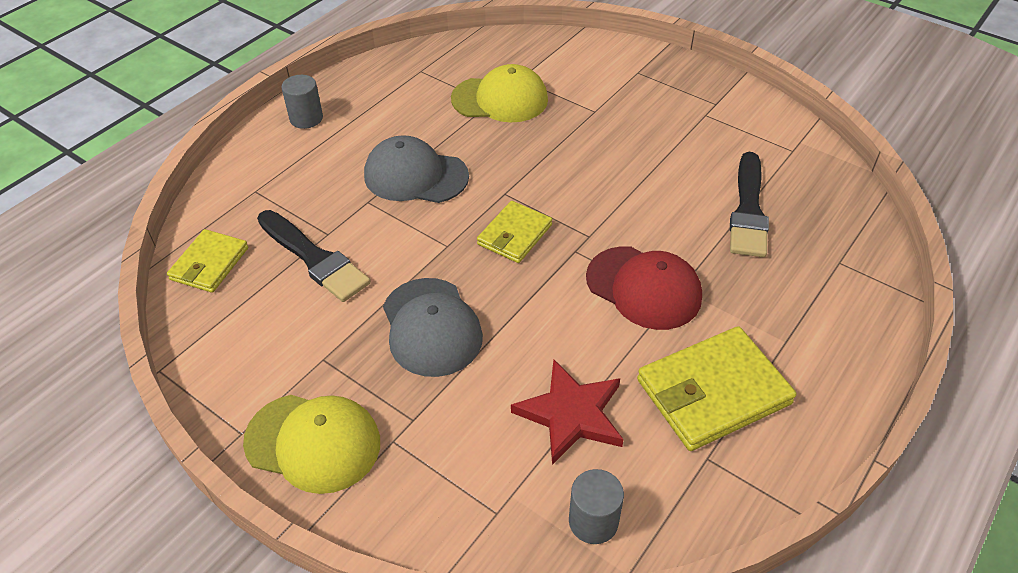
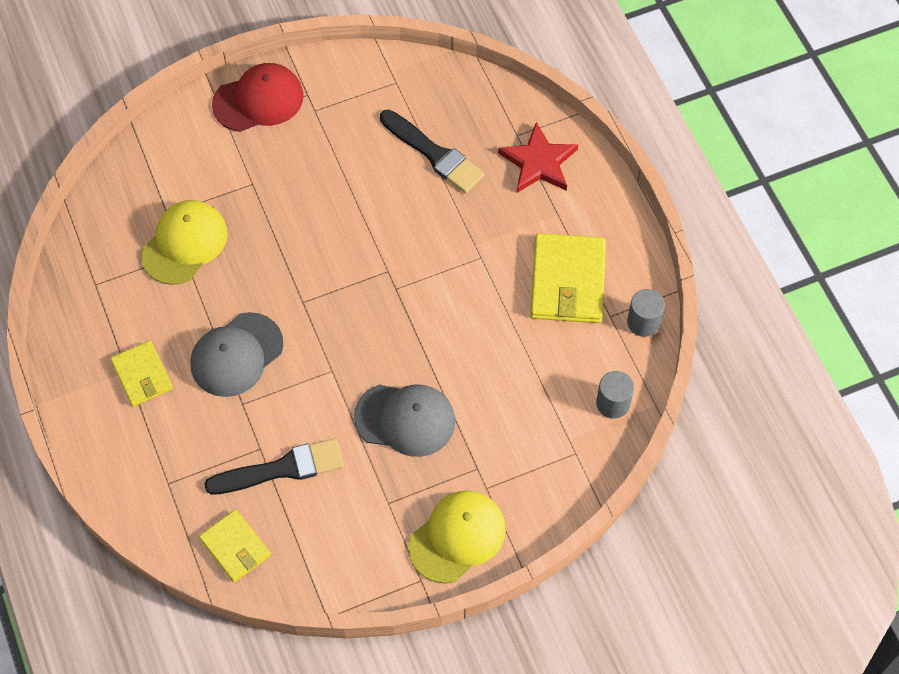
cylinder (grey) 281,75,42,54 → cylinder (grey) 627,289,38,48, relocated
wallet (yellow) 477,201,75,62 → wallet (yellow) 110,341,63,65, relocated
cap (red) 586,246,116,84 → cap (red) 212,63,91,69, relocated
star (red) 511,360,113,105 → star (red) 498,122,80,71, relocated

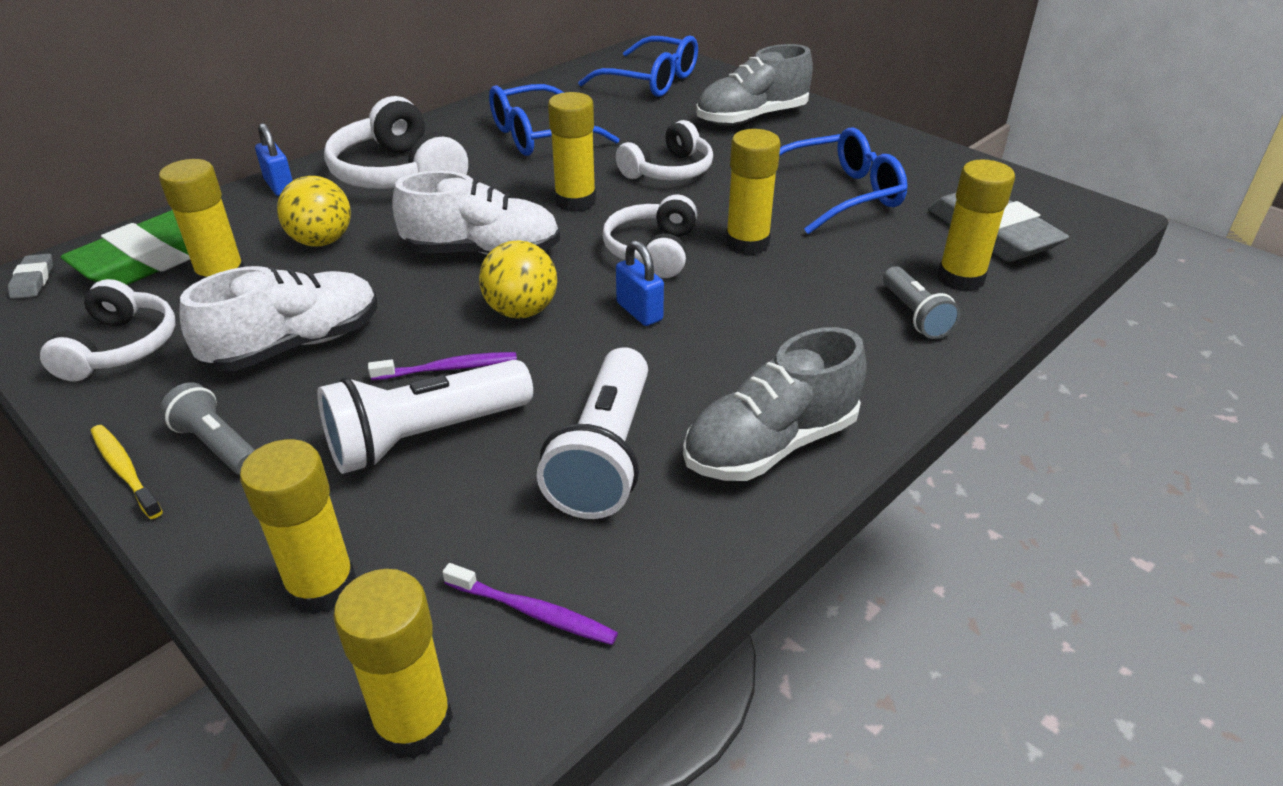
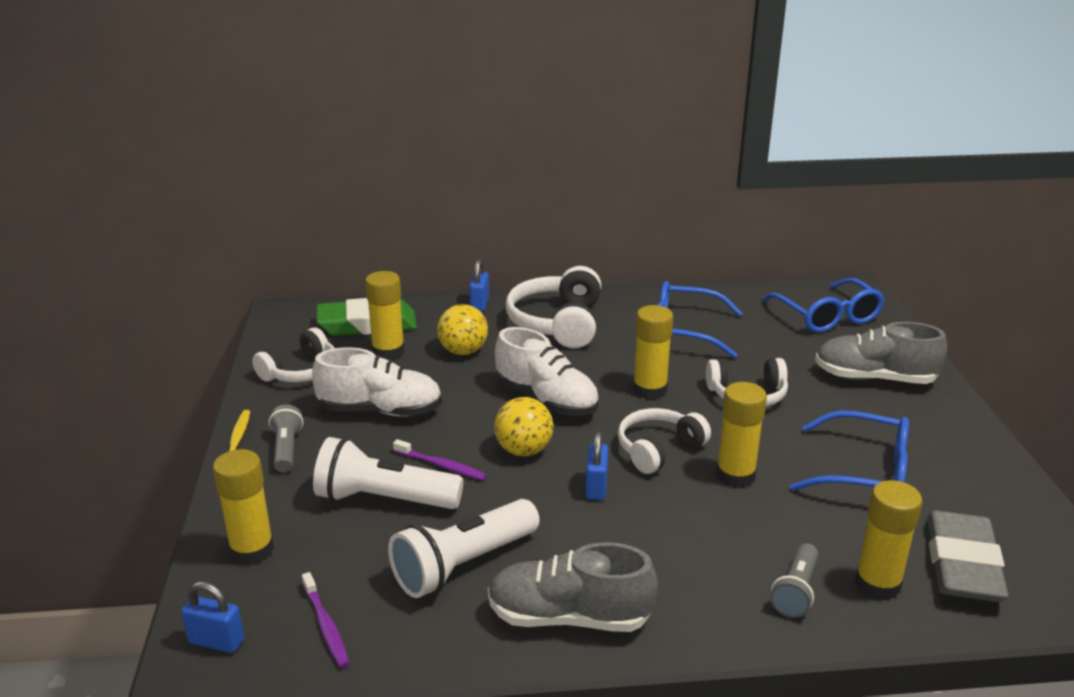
eraser (grey) 8,254,45,45 → -
glue stick (yellow) 333,569,120,190 → padlock (blue) 181,581,63,72

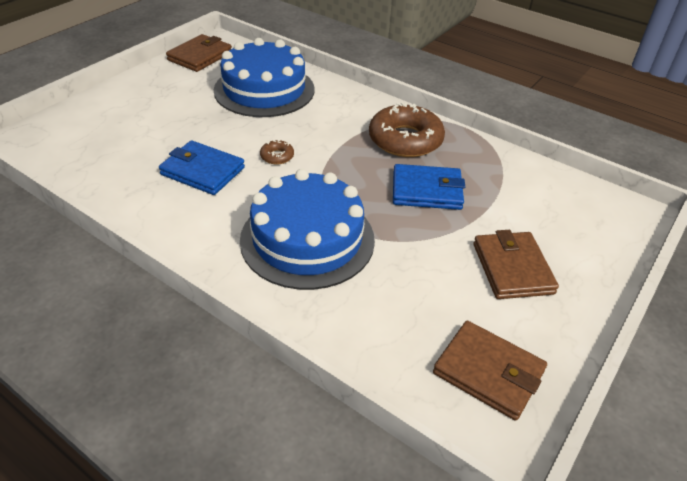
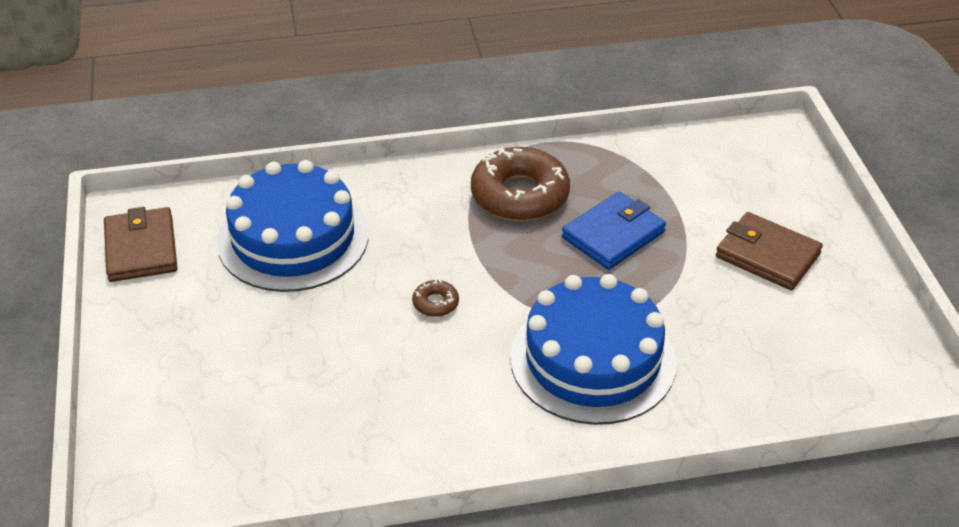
wallet (blue) 159,140,86,55 → -
wallet (brown) 433,321,114,100 → -

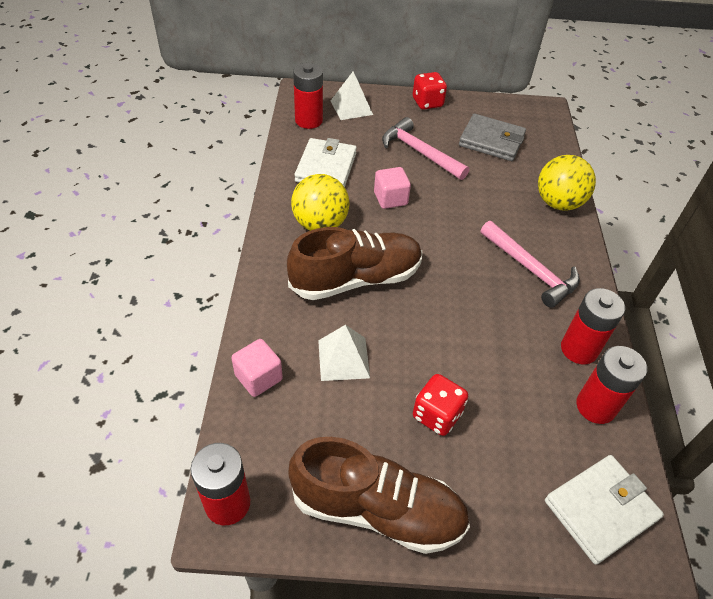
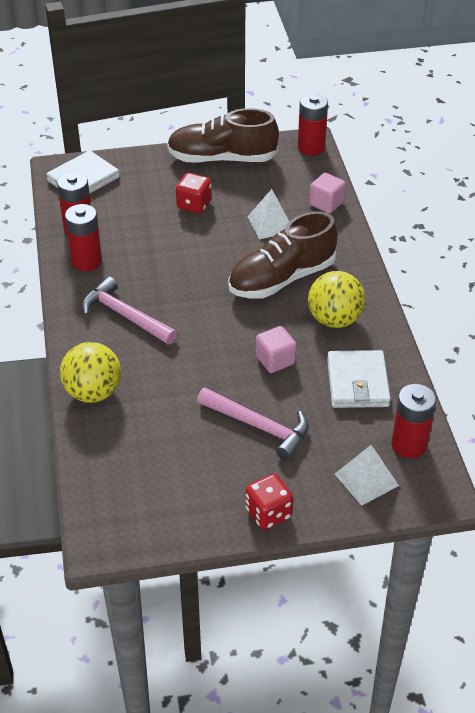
wallet (grey) 459,114,67,47 → -

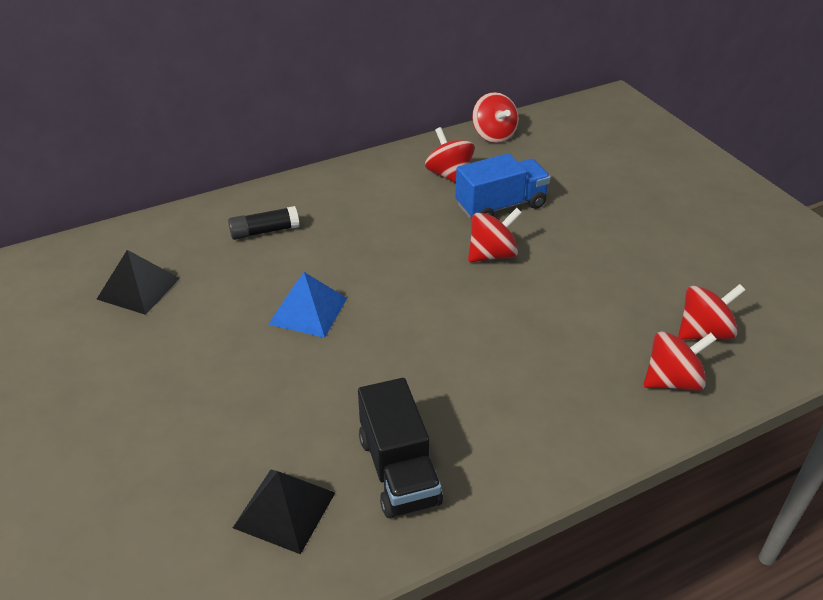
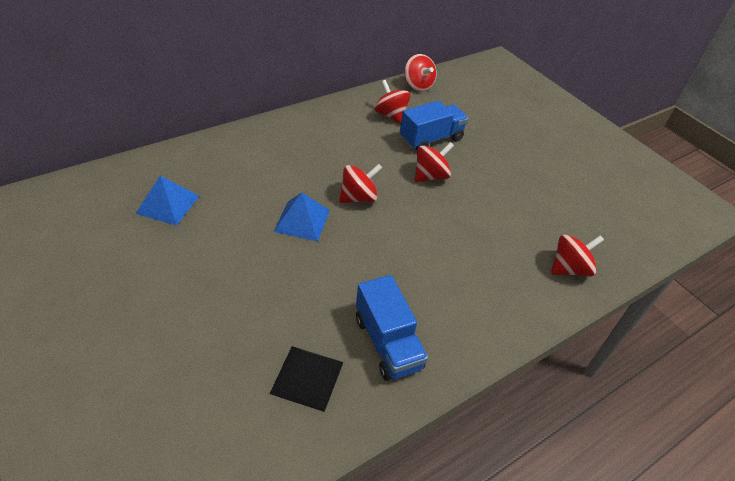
glue stick (black) 228,206,71,34 → -
pyramid (black) 97,250,83,65 → pyramid (blue) 135,175,64,51
spinning top (red) 678,284,67,56 → spinning top (red) 339,164,43,39, relocated
truck (black) 358,378,85,140 → truck (blue) 356,275,72,106

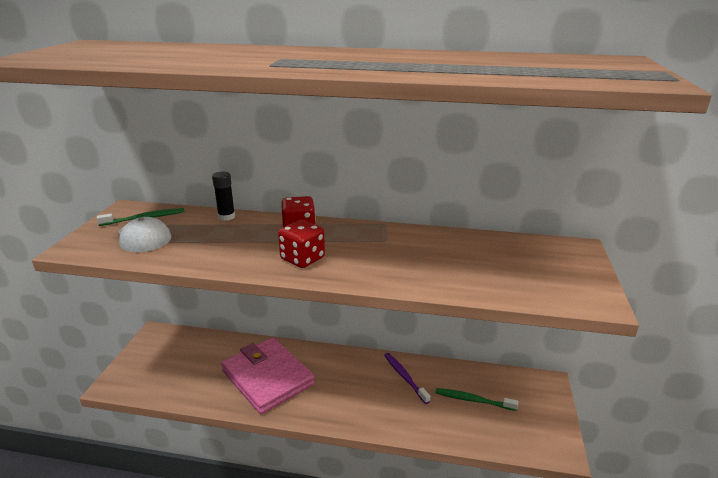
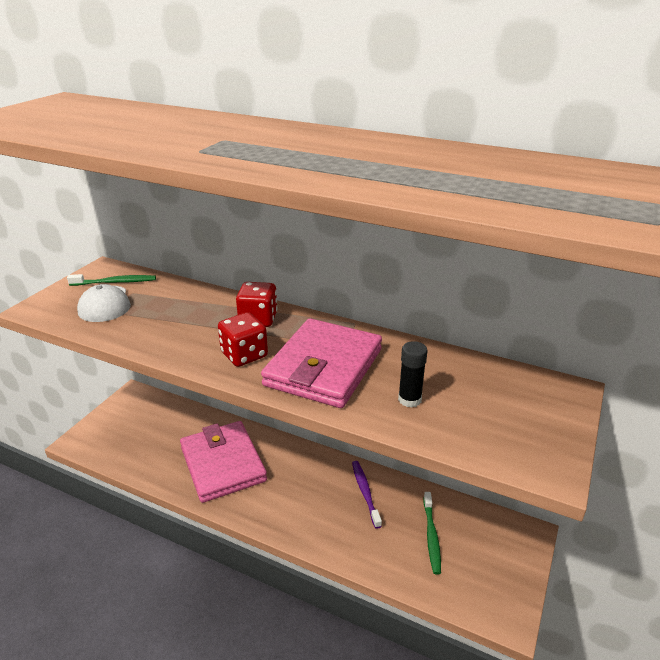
glue stick (black) 212,172,23,49 → glue stick (black) 398,341,30,67, relocated
toothbrush (green) 436,388,82,23 → toothbrush (green) 424,492,17,83, 120 degrees counterclockwise
- → wallet (pink) 261,318,121,90

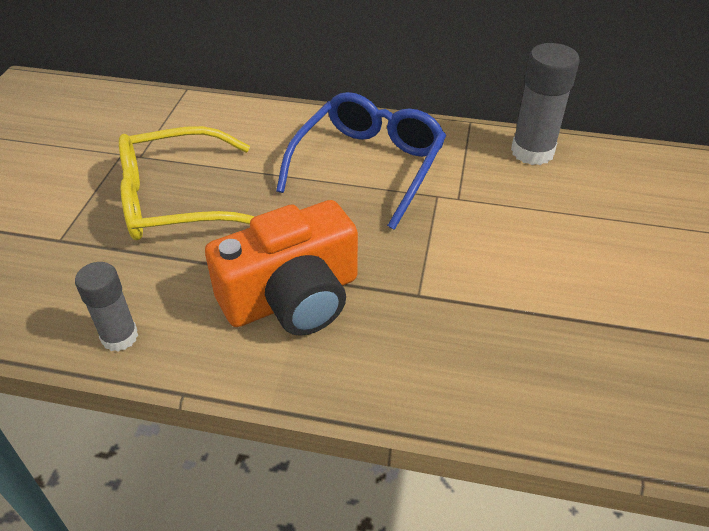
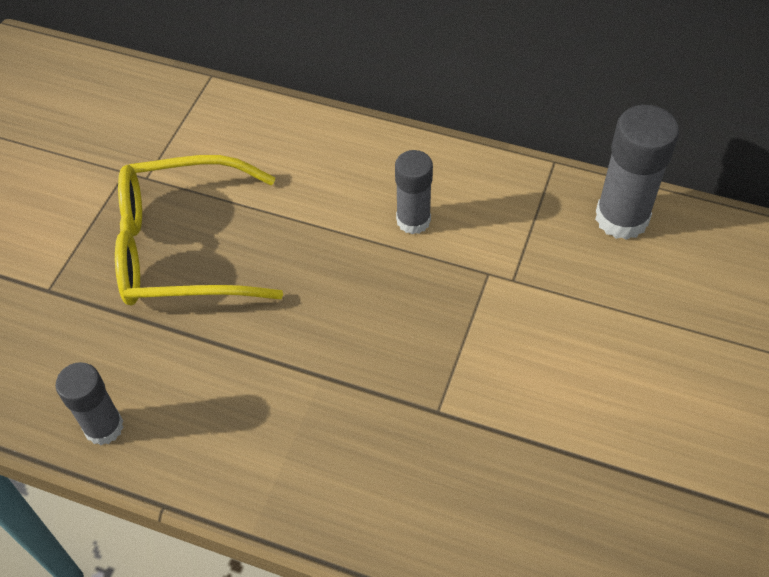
glasses (blue) 276,92,170,138 → glue stick (grey) 395,150,38,84
camera (orange) 205,200,153,136 → -

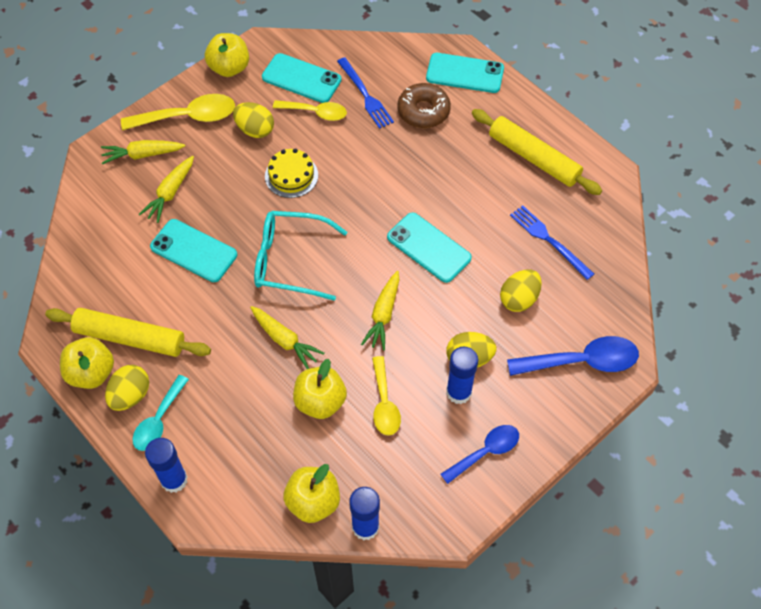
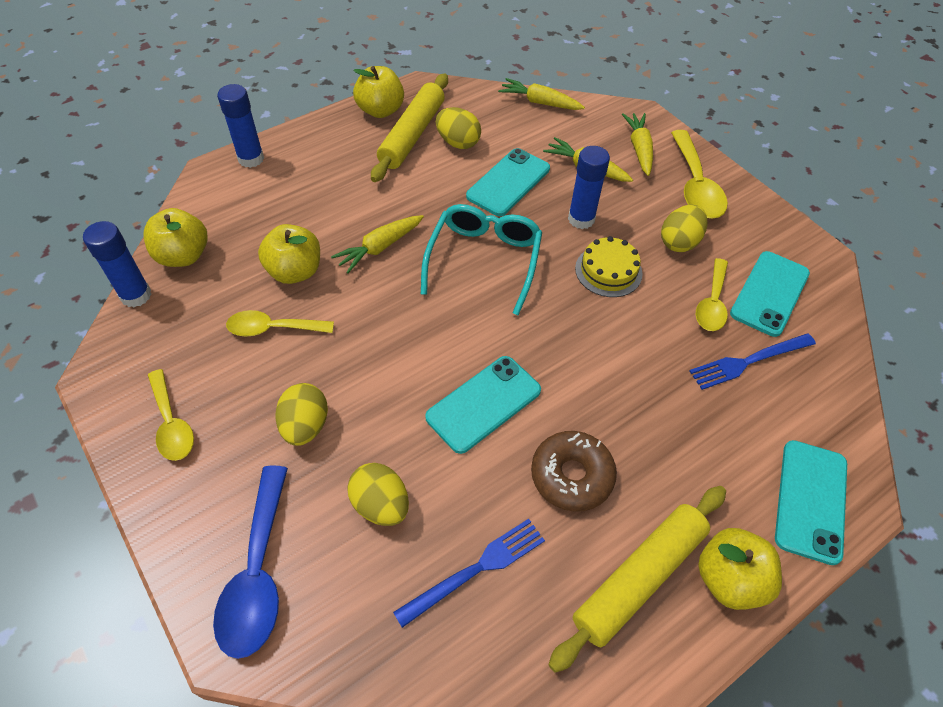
apple (yellow) 205,33,44,44 → apple (yellow) 698,528,84,82, relocated
donut (brown) 397,83,54,45 → donut (brown) 531,431,86,81, relocated
carrot (yellow) 361,271,38,80 → carrot (yellow) 498,78,87,32, relocated
glue stick (blue) 446,347,32,57 → glue stick (blue) 568,146,42,83, relocated
egg (yellow) 105,365,44,46 → egg (yellow) 436,107,45,42, relocated
spoon (turquoise) 133,375,56,76 → -
spoon (blue) 441,425,78,59 → spoon (yellow) 148,369,46,92

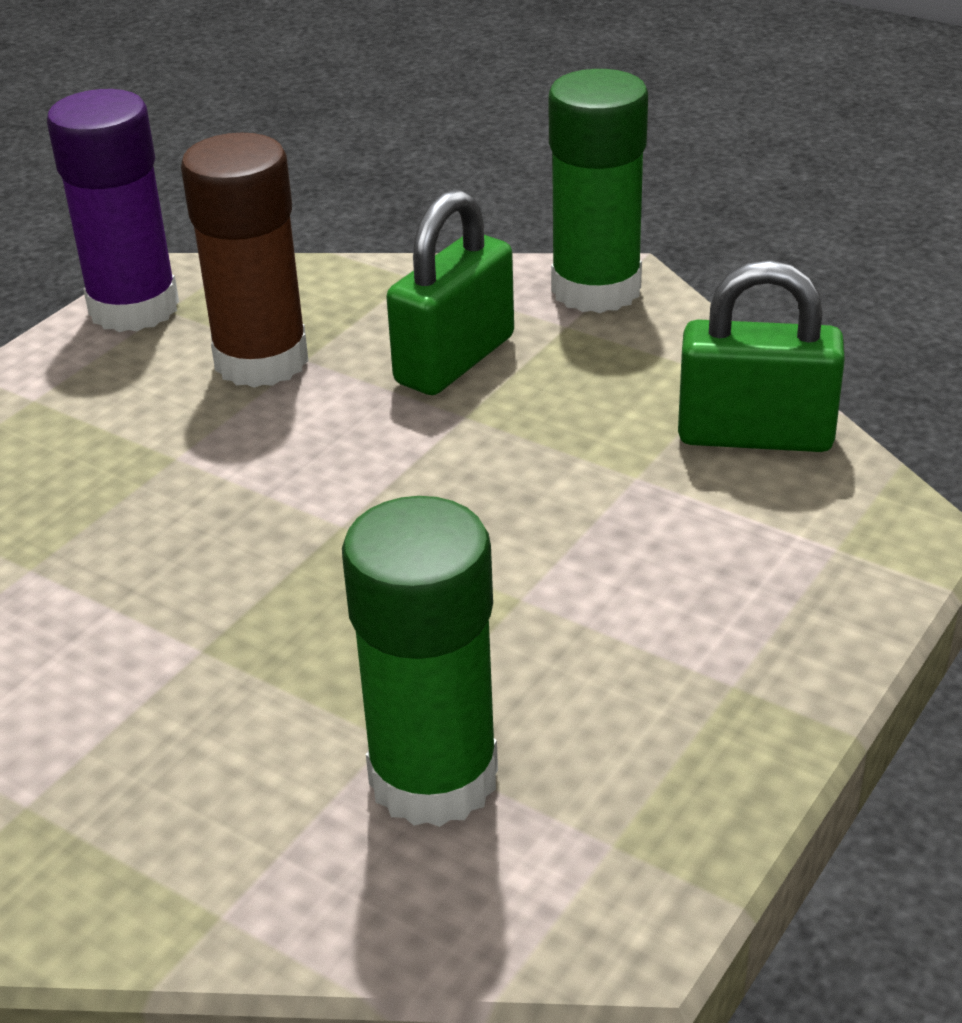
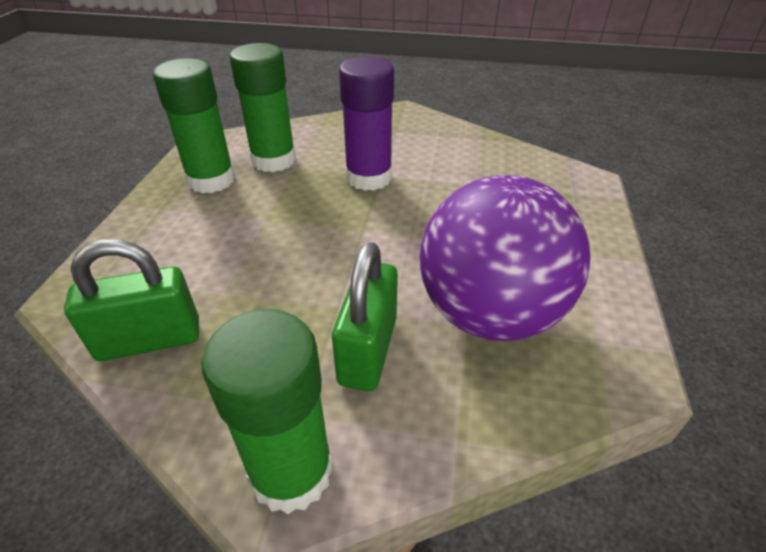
glue stick (purple) 47,89,132,243 → glue stick (purple) 339,56,55,135, relocated
glue stick (brown) 181,133,127,255 → ball (purple) 420,175,170,166
- → glue stick (green) 153,58,82,136

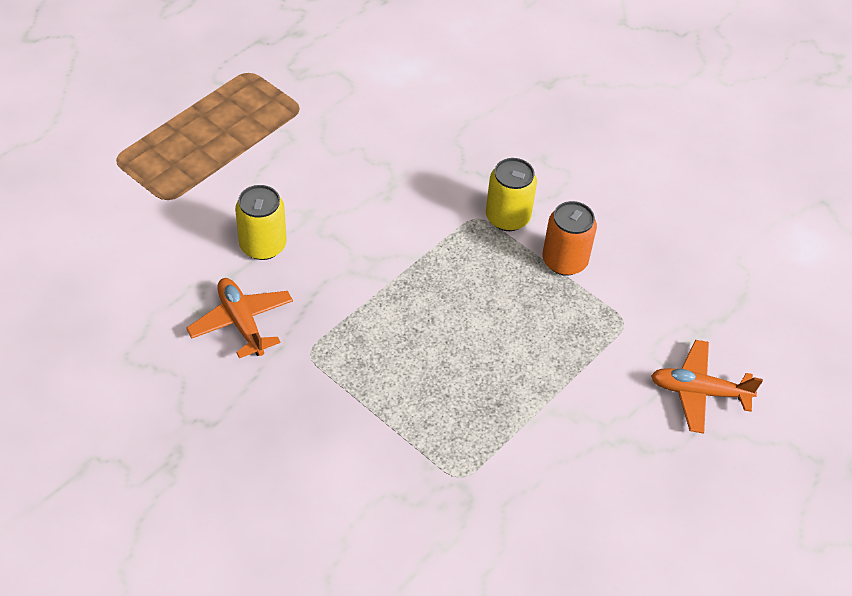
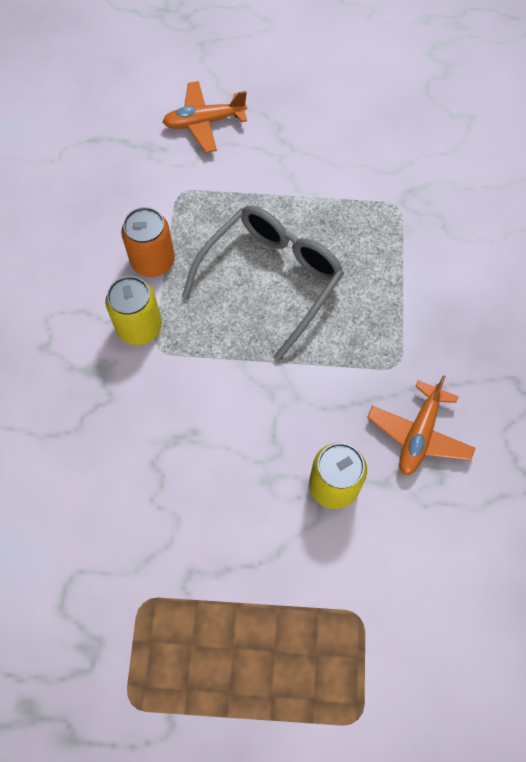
plane (orange) 651,340,112,94 → plane (orange) 163,81,84,72, 105 degrees clockwise
- → glasses (grey) 182,206,162,155

